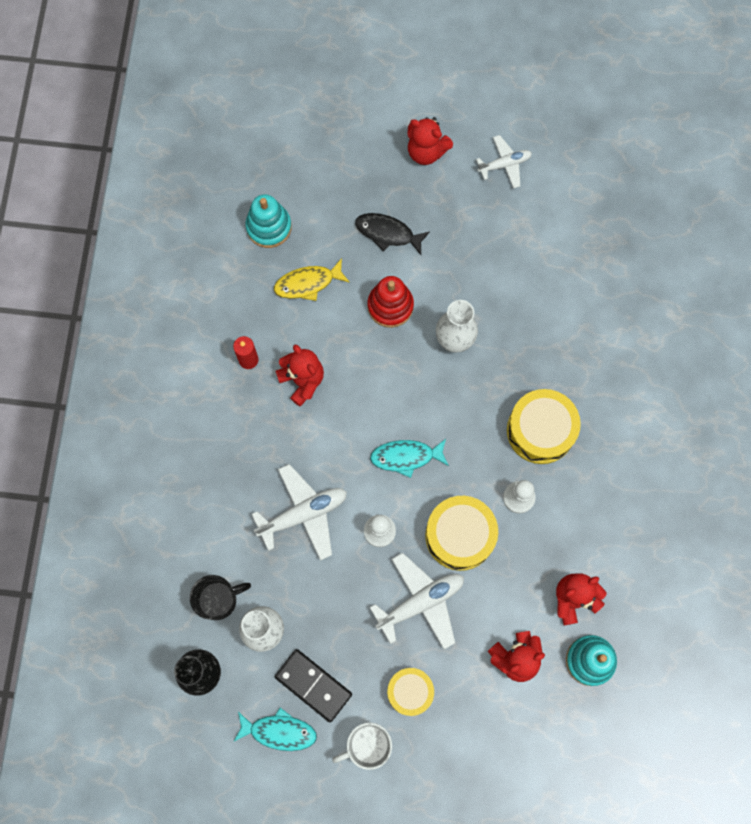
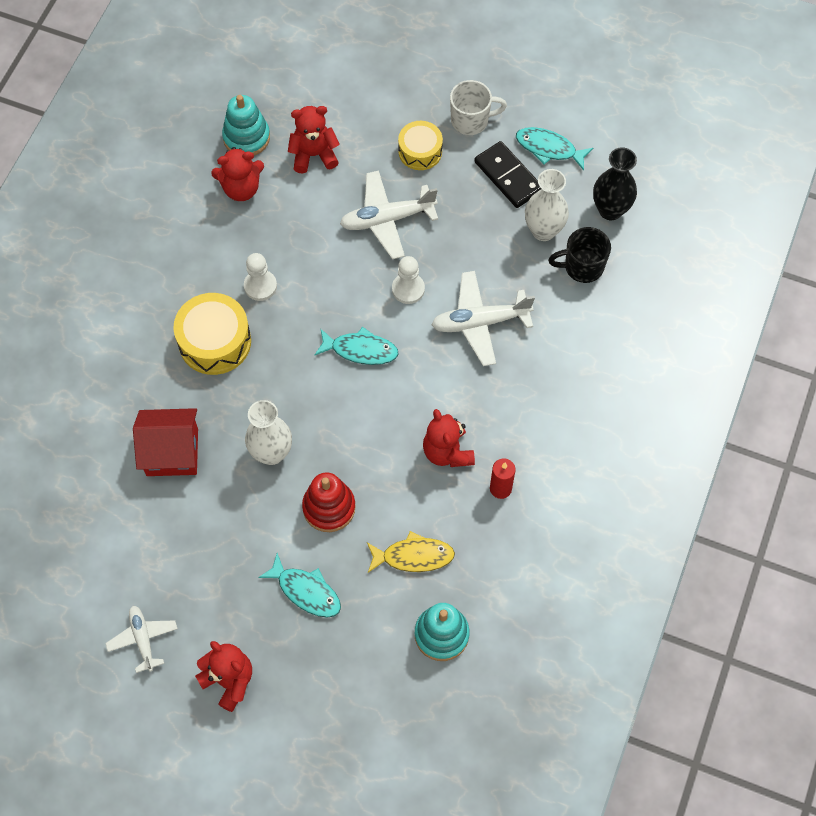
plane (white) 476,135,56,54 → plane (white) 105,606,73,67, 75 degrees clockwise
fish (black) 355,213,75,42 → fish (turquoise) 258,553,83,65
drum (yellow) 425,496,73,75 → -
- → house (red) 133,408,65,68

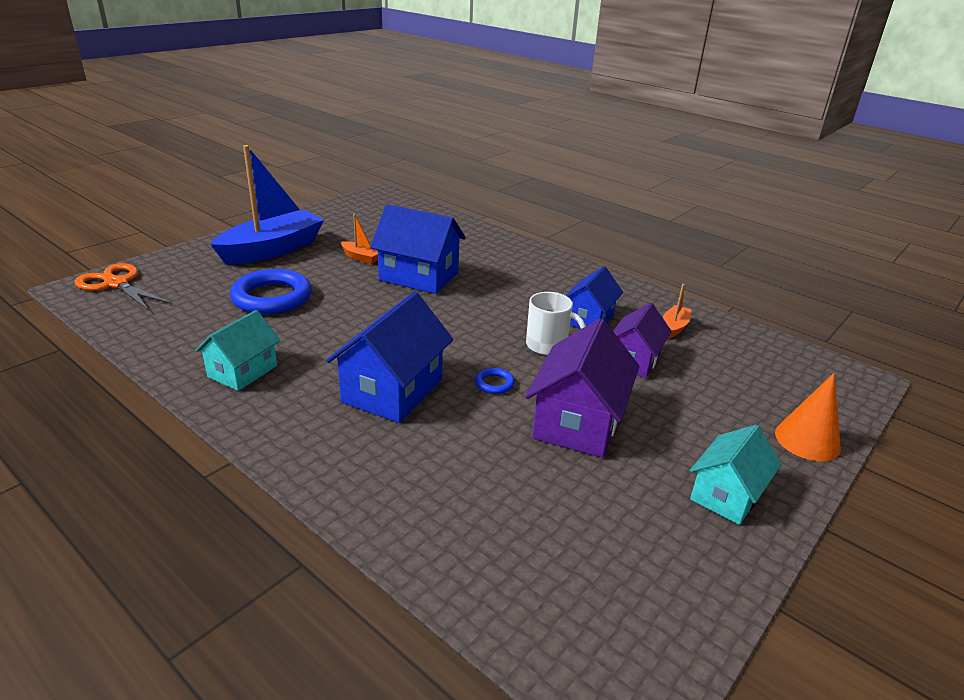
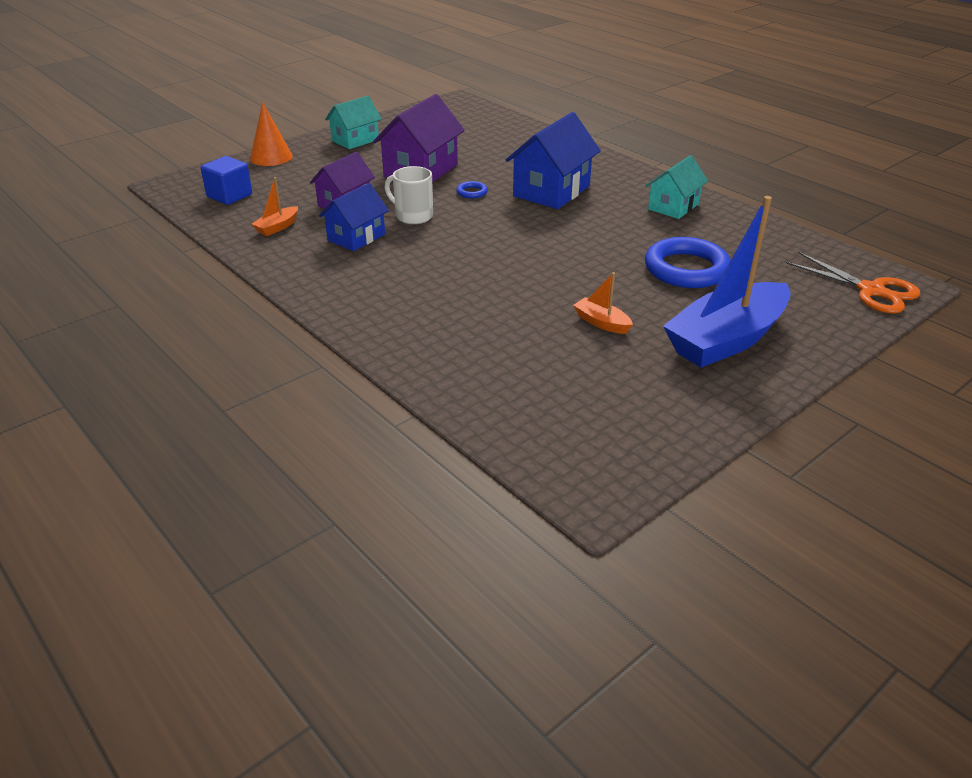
house (blue) 370,204,96,90 → -
- → cube (blue) 201,156,51,49

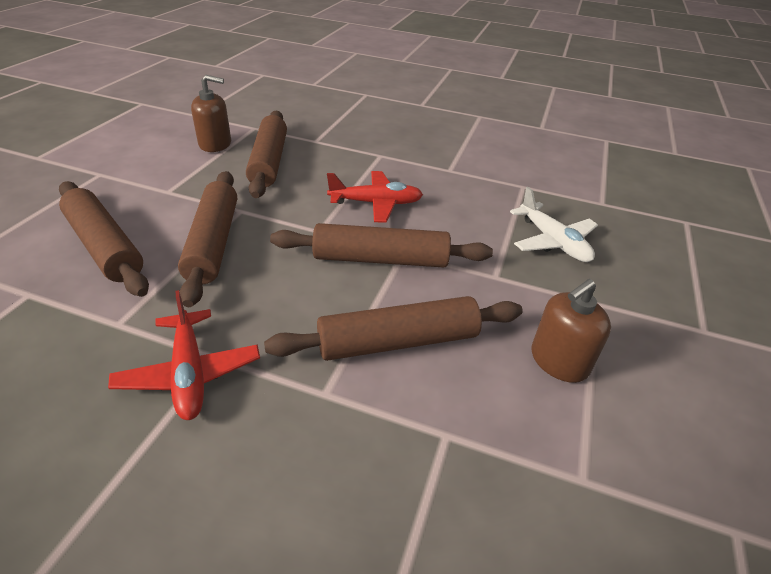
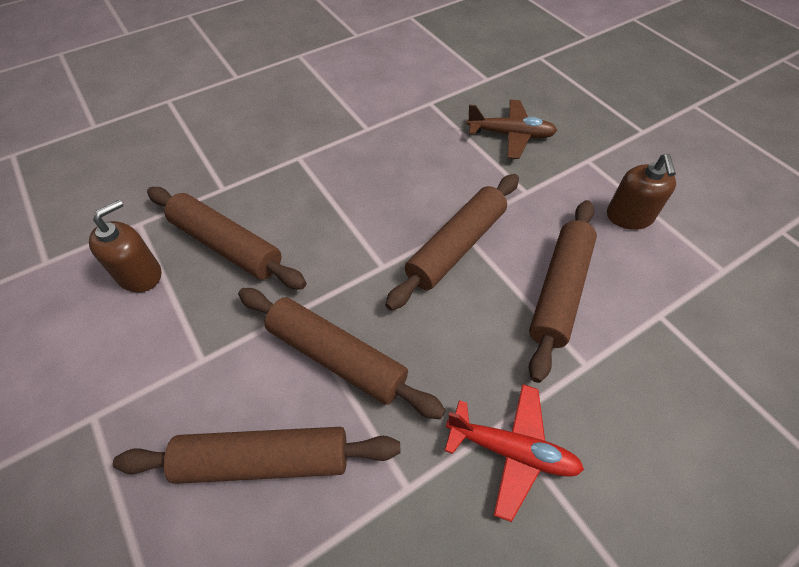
plane (red) 327,171,96,52 → -
plane (white) 510,187,88,75 → plane (brown) 466,100,91,59

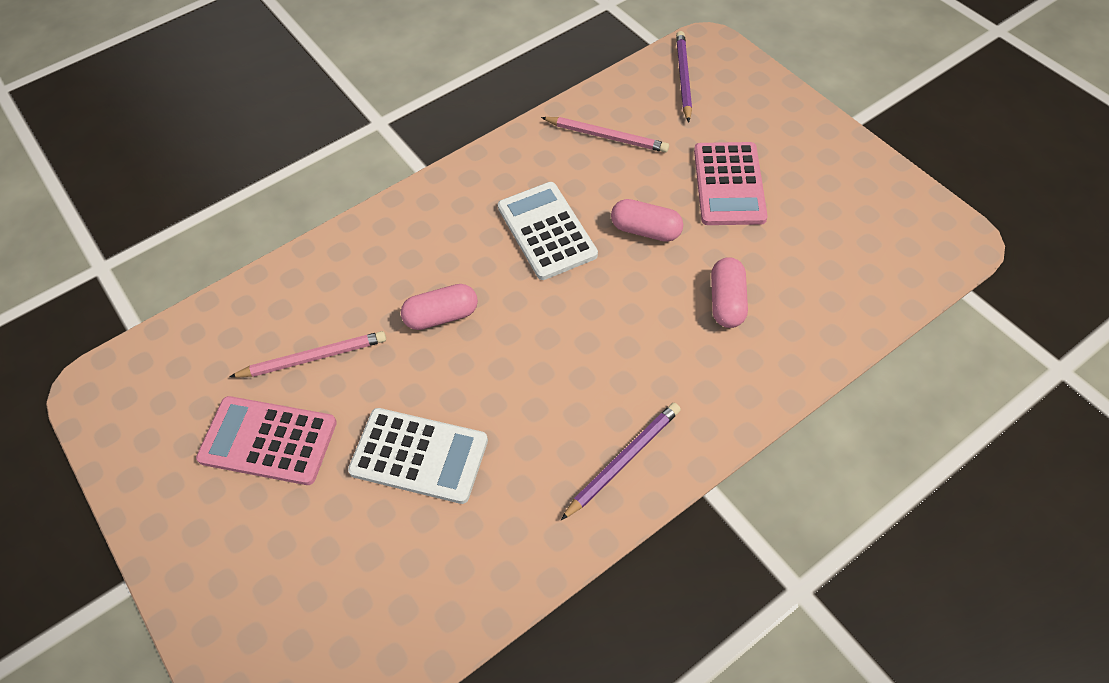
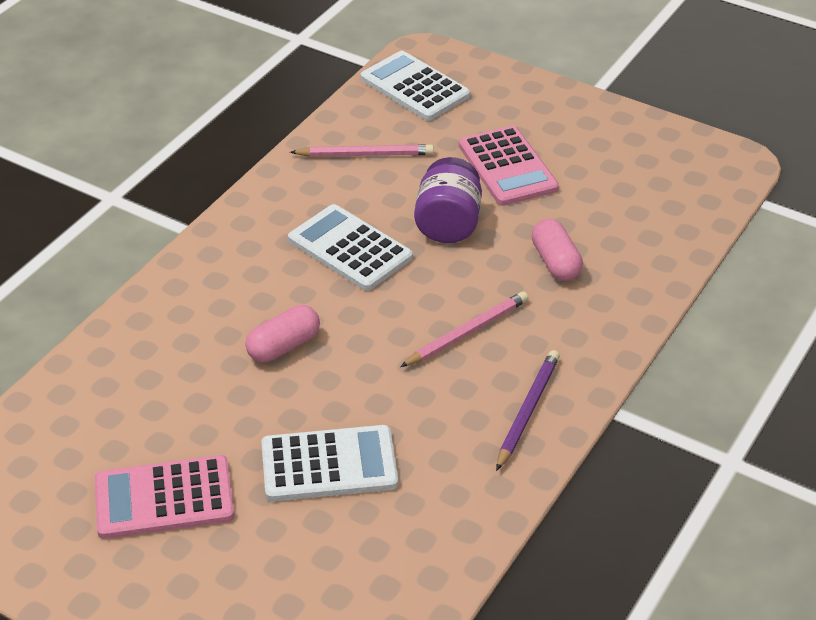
pencil (purple) 676,31,16,92 → calculator (white) 360,51,110,70
capsule (pink) 611,199,72,43 → jar (purple) 414,157,68,86
pencil (pink) 229,331,157,47 → pencil (pink) 400,291,129,76, relocated

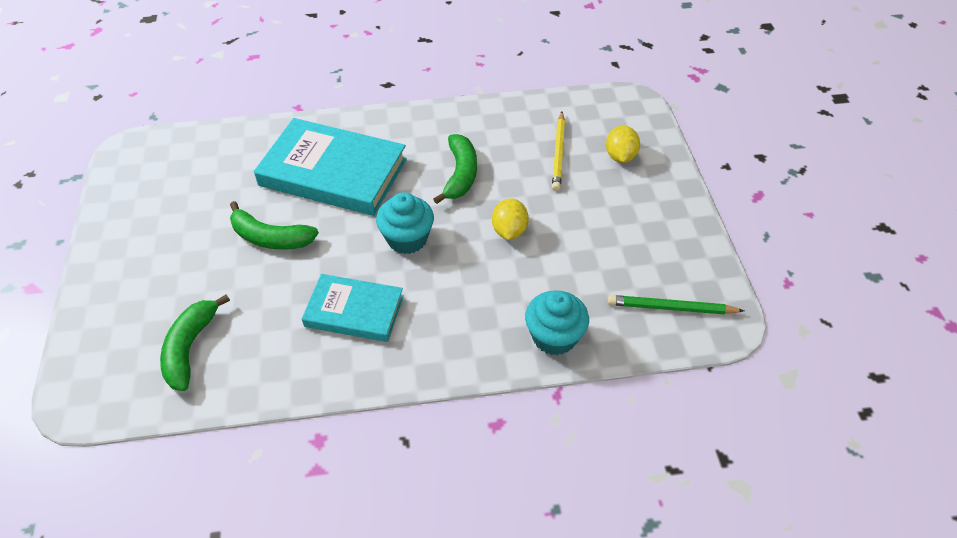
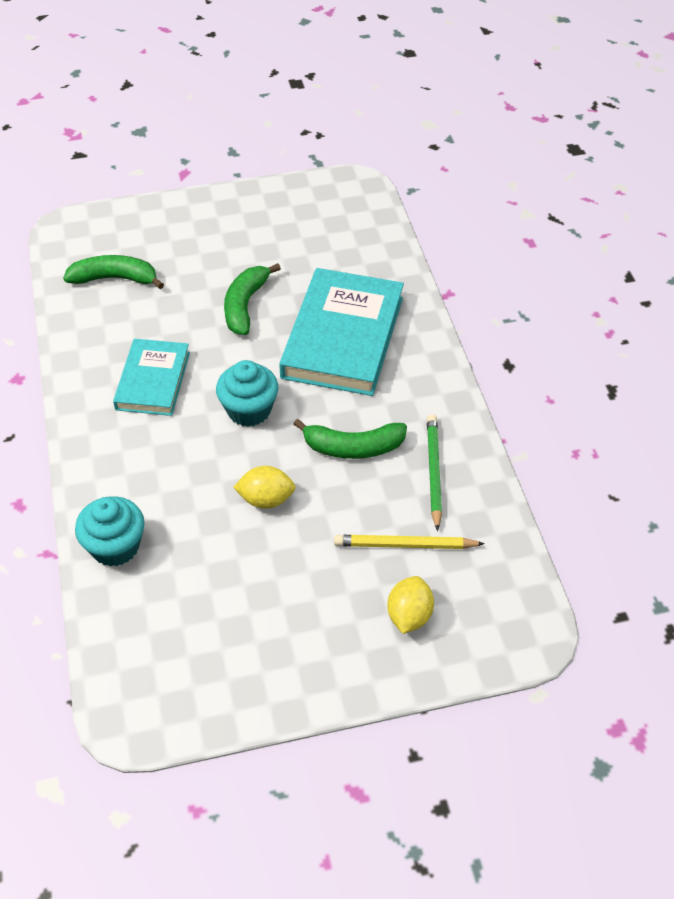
lemon (yellow) 606,126,34,37 → lemon (yellow) 387,576,47,58, 75 degrees counterclockwise
pencil (green) 608,295,136,19 → pencil (green) 427,415,15,116, relocated

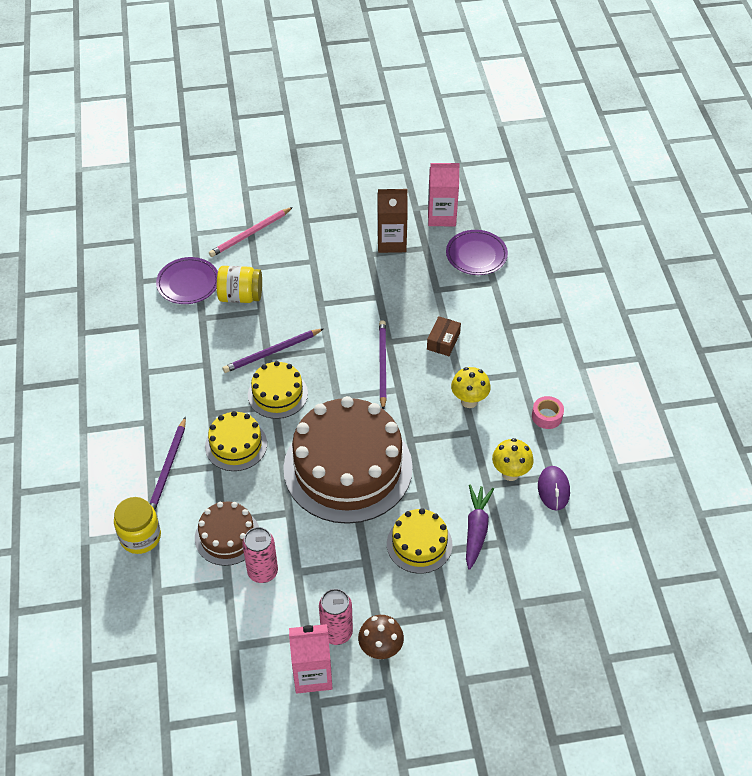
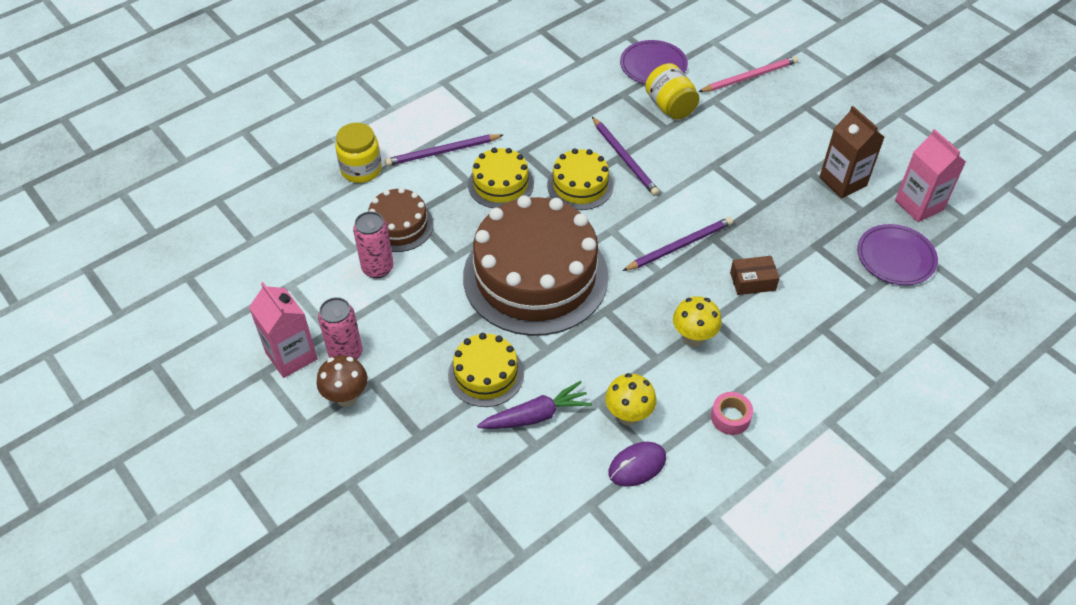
pencil (pink) 209,207,84,50 → pencil (pink) 698,56,100,36, 135 degrees clockwise
pencil (purple) 223,328,101,45 → pencil (purple) 592,117,67,79, 150 degrees counterclockwise

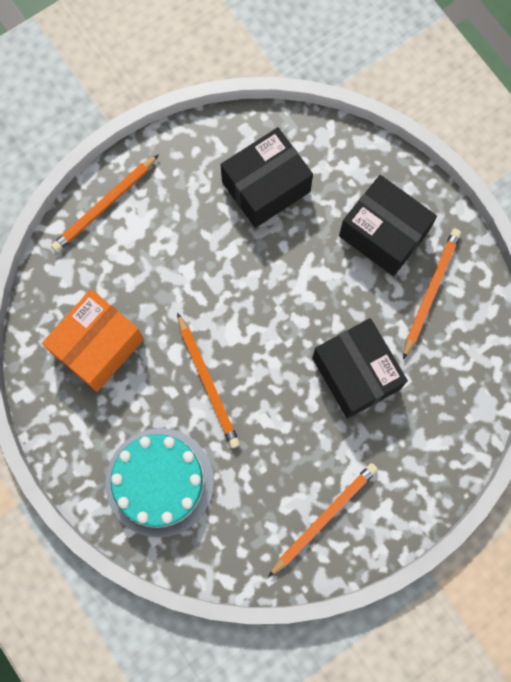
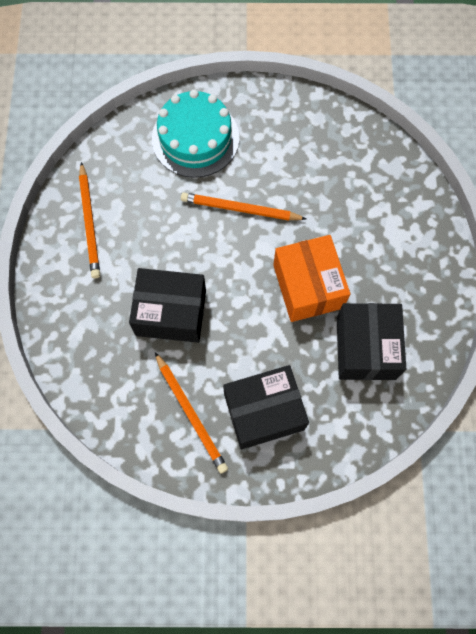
pencil (orange) 51,154,108,98 → -
box (orange) 42,289,102,103 → box (orange) 273,235,77,87, relocated

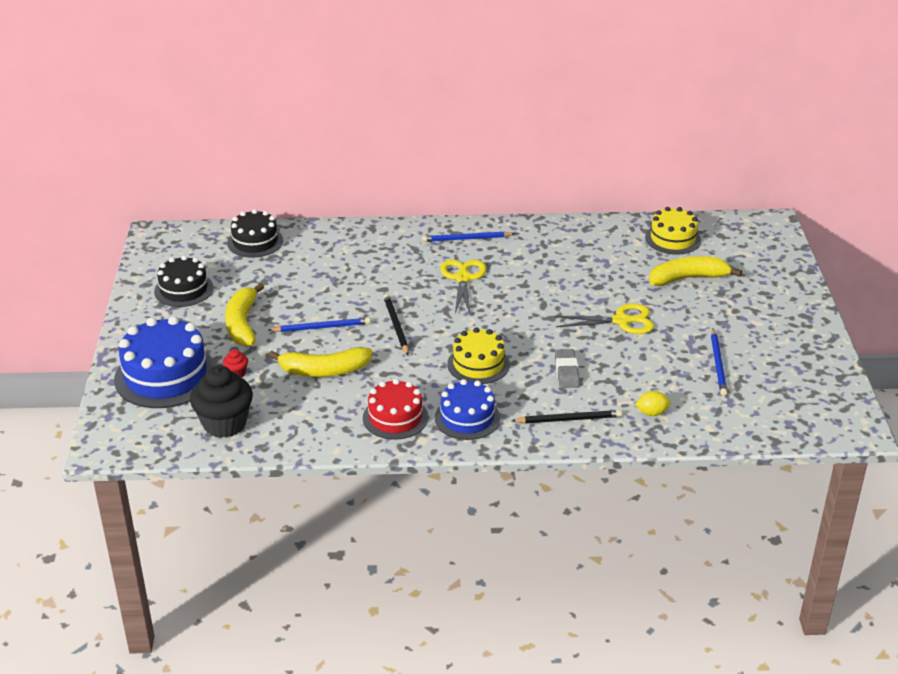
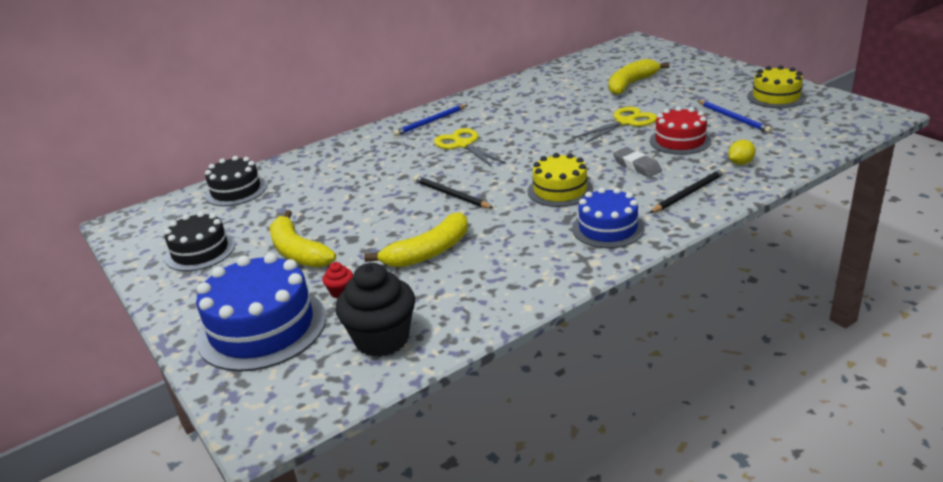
cake (yellow) 645,207,56,48 → cake (yellow) 747,65,59,43, relocated
pencil (blue) 269,318,102,14 → -
cake (red) 363,379,65,60 → cake (red) 650,106,61,49, relocated

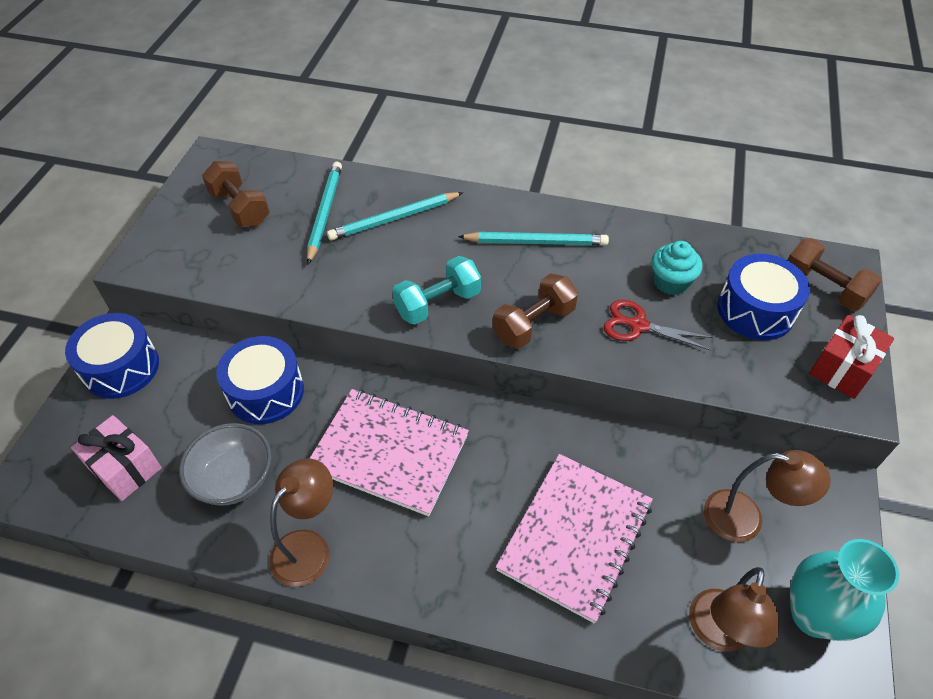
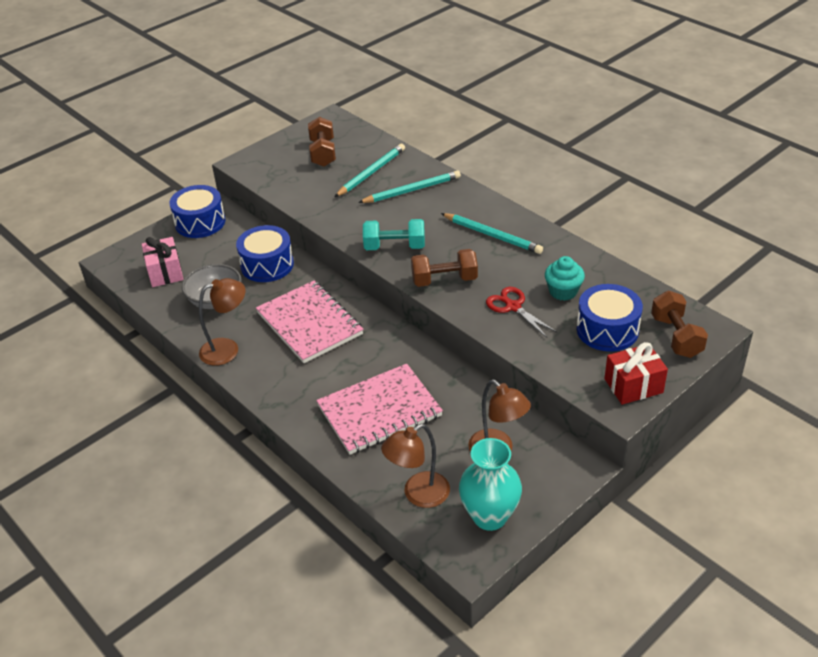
pencil (turquoise) 327,192,136,49 → pencil (turquoise) 358,170,103,33, 150 degrees clockwise

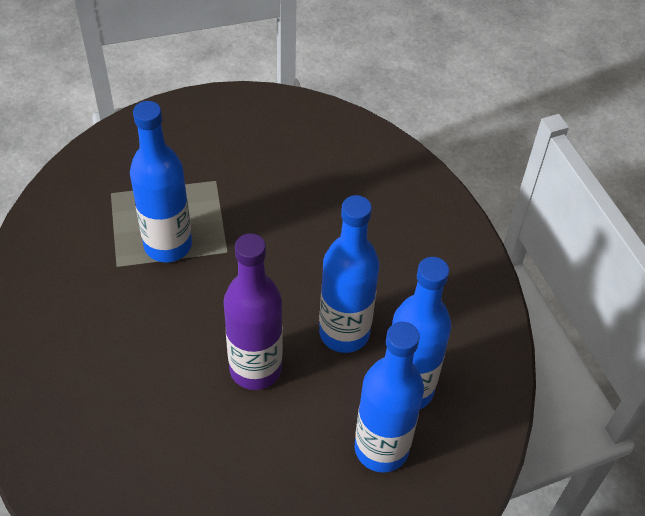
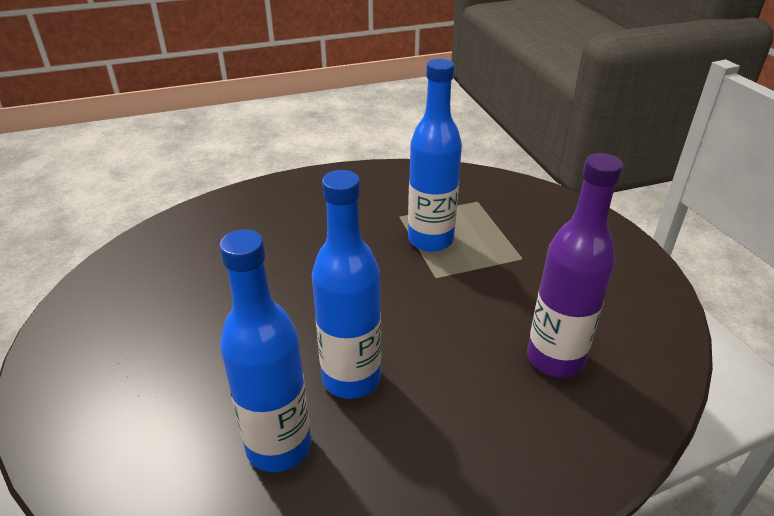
bottle (purple) 224,233,58,157 → bottle (purple) 527,153,96,224, relocated
bottle (blue) 355,322,69,151 → -

